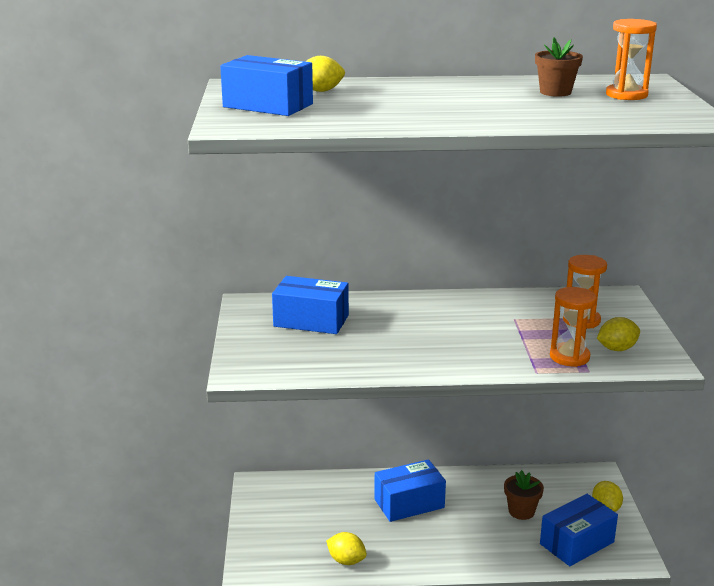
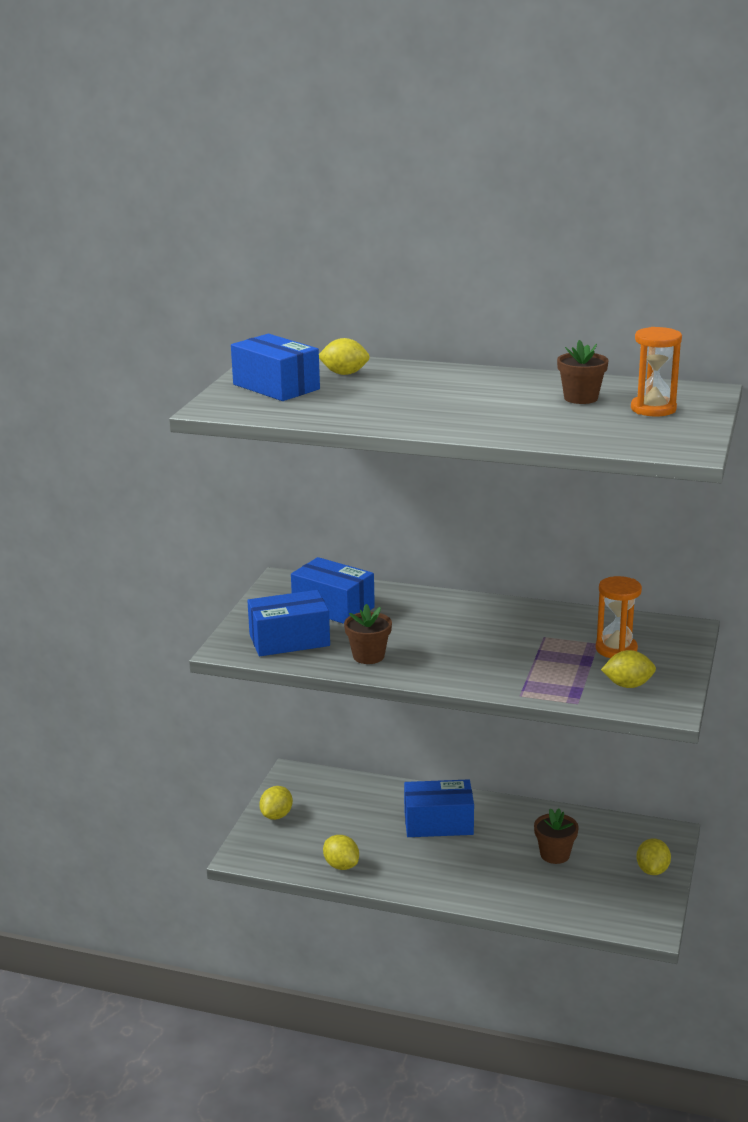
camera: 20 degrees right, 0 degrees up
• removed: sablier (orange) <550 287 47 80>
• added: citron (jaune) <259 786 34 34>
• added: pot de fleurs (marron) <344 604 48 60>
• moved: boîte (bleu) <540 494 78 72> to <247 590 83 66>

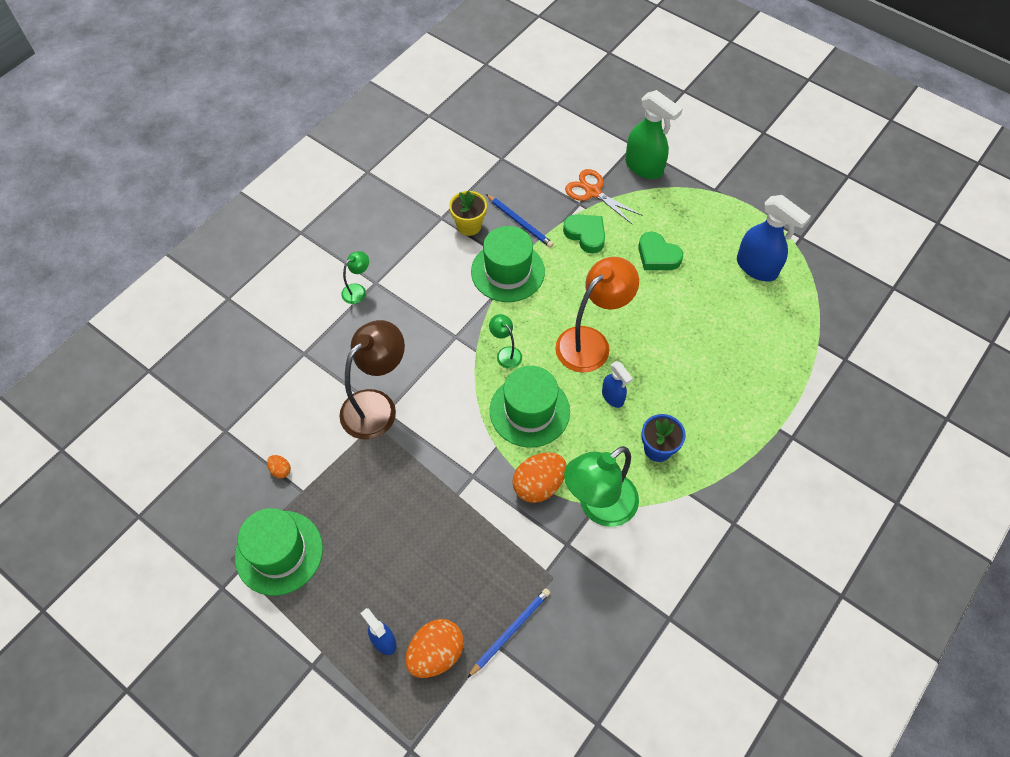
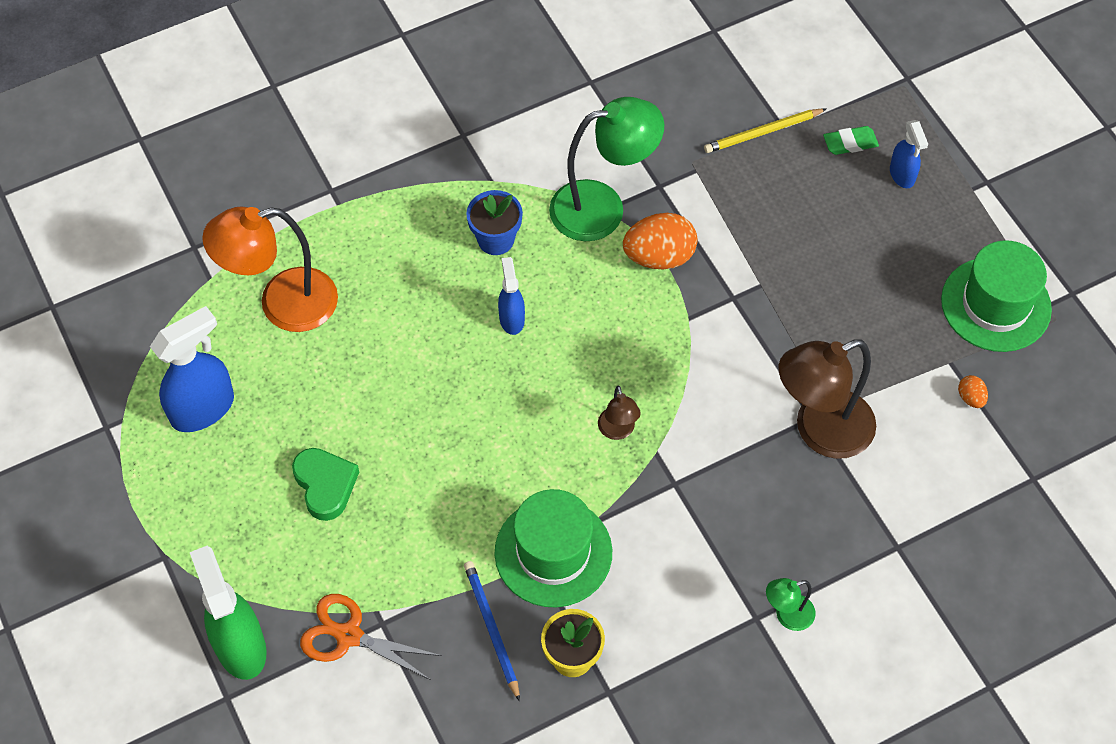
camera: 155 degrees left, 0 degrees up
• removed: chapeau (vert) <490 366 80 82>
• removed: cœur (vert) <563 214 42 40>
• moved: lampe (orange) <555 257 84 116> to <202 207 136 125>
• replaced: œuf (orange) <405 619 59 59> to gomme (vert) <823 126 56 29>
• recoloured: crayon (bleu) <468 588 82 90> to crayon (jaune) <704 109 122 44>
• recoloured: lampe (vert) <489 314 33 55> to lampe (marron) <598 386 43 54>
• turned: ciseaux (orange) <565 169 78 56> = <300 594 142 86> 135 degrees clockwise
• turned: vaporisateur (bleu) <737 195 74 87> = <150 306 84 126> 75 degrees clockwise

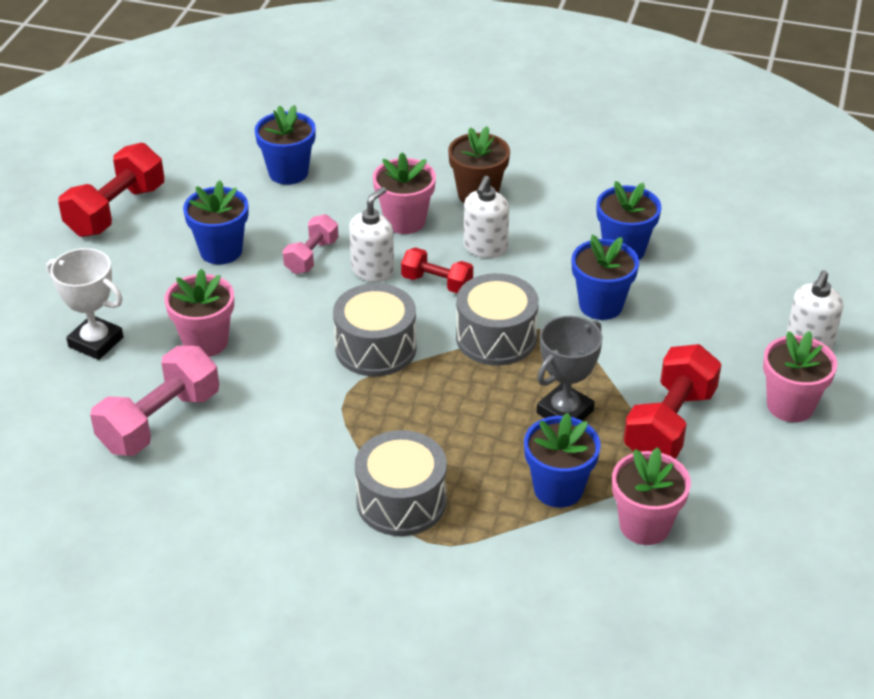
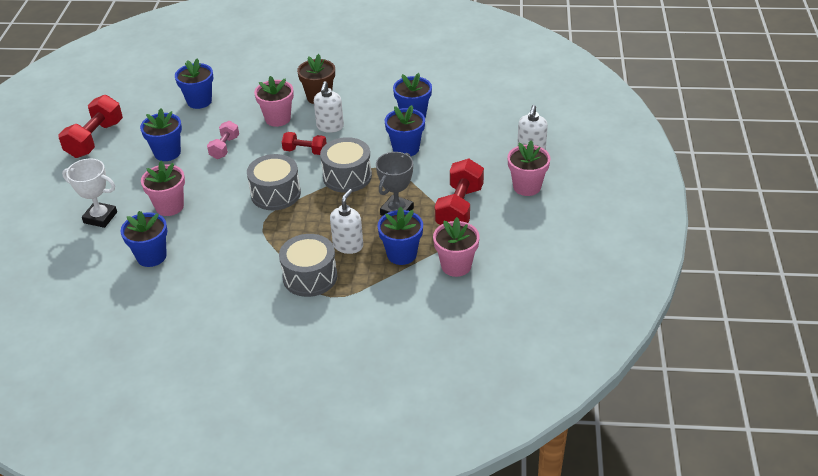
camera: 10 degrees left, 0 degrees up
• moved: distributeur de savon (blanc) <349 187 45 95> to <330 189 33 65>
• replaced: haltère (rose) <90 346 129 110> to pot de fleurs (bleu) <121 211 46 56>

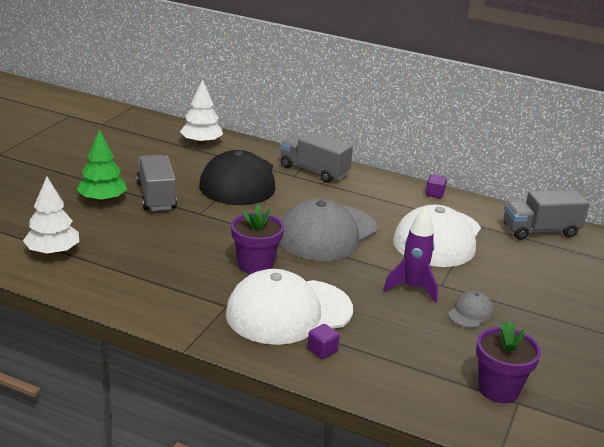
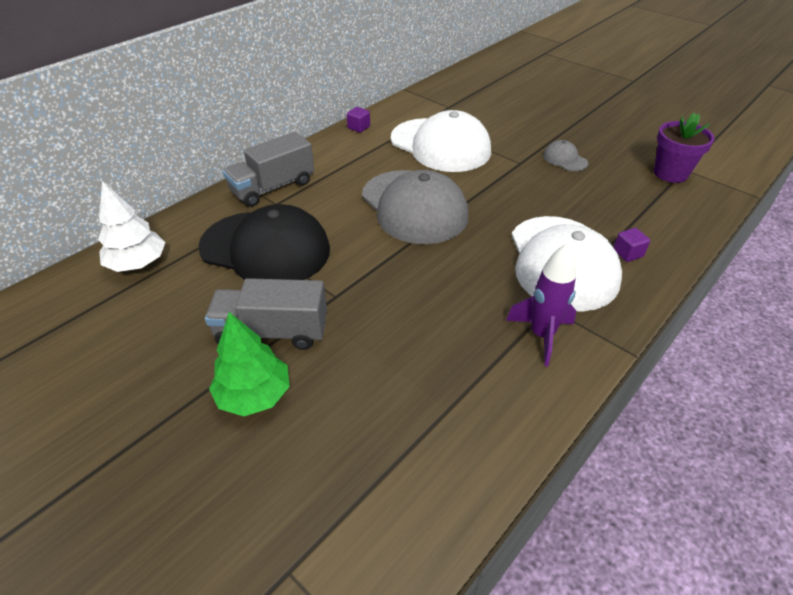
camera: 70 degrees left, 15 degrees up
• removed: arbre (blanc) <23 176 56 79>
• removed: pot de fleurs (violet) <231 205 53 69>
• removed: camion (gris) <504 190 85 50>
• moved: fusée (violet) <383 207 55 96> to <506 243 70 123>

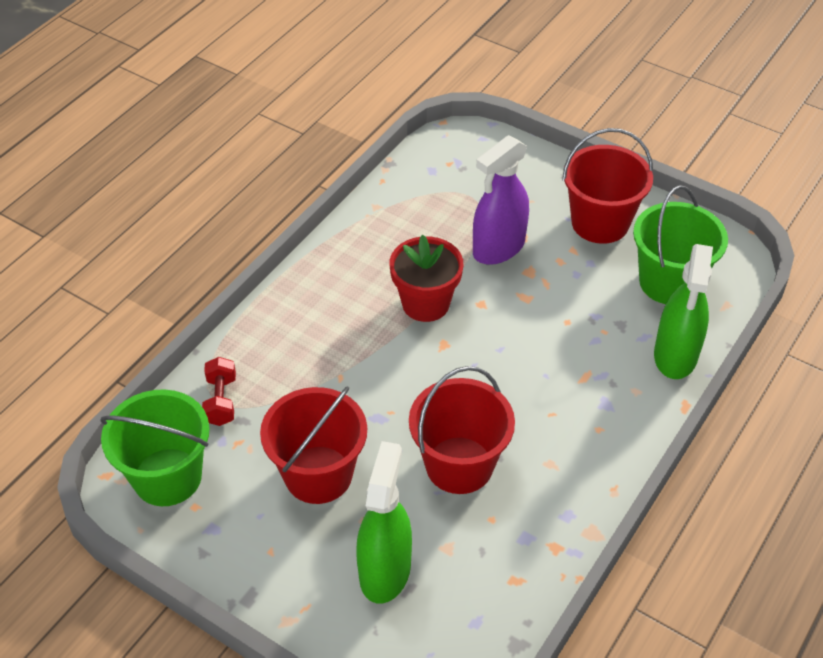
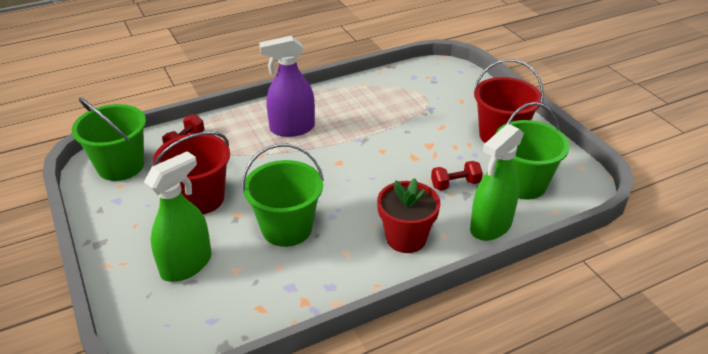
camera: 30 degrees right, 10 degrees down
• added: haltère (rouge) <431 161 52 30>
• moved: pot de fleurs (rouge) <390 235 73 87> to <377 178 63 75>
• moved: vaporisateur (violet) <473 135 56 130> to <259 36 56 101>
• recoloured: seau (rouge) <409 366 106 128> to seau (vert) <242 144 82 103>

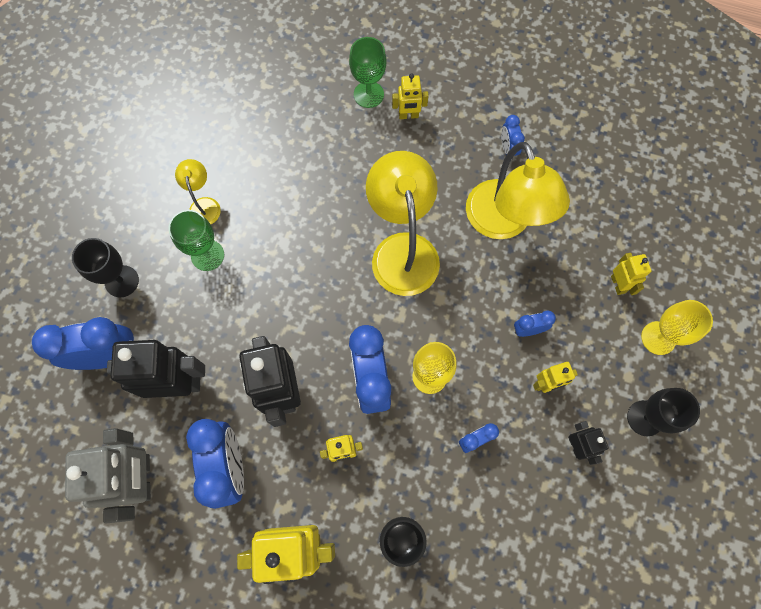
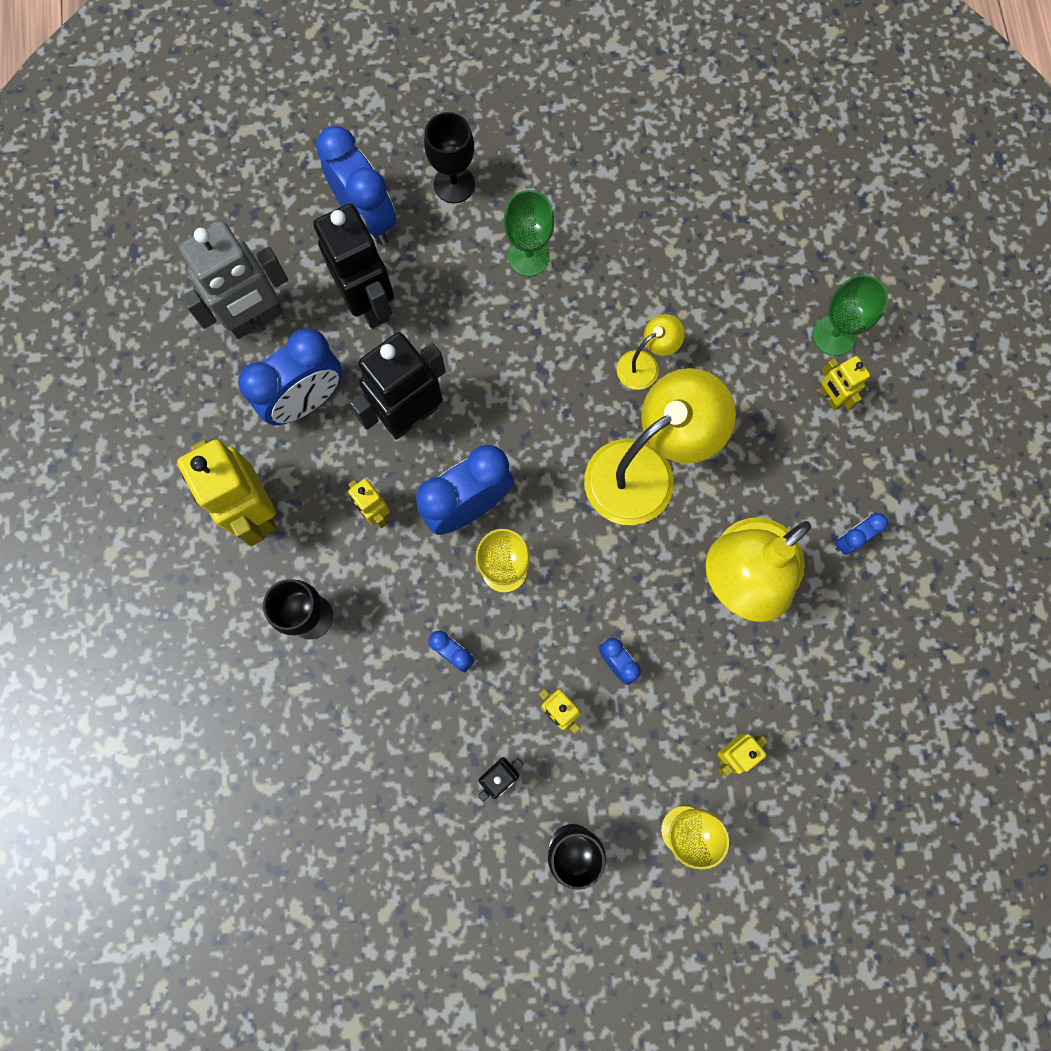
camera: 65 degrees right, 5 degrees up
• moved: lampe (jaune) <175 159 46 65> to <617 314 68 76>

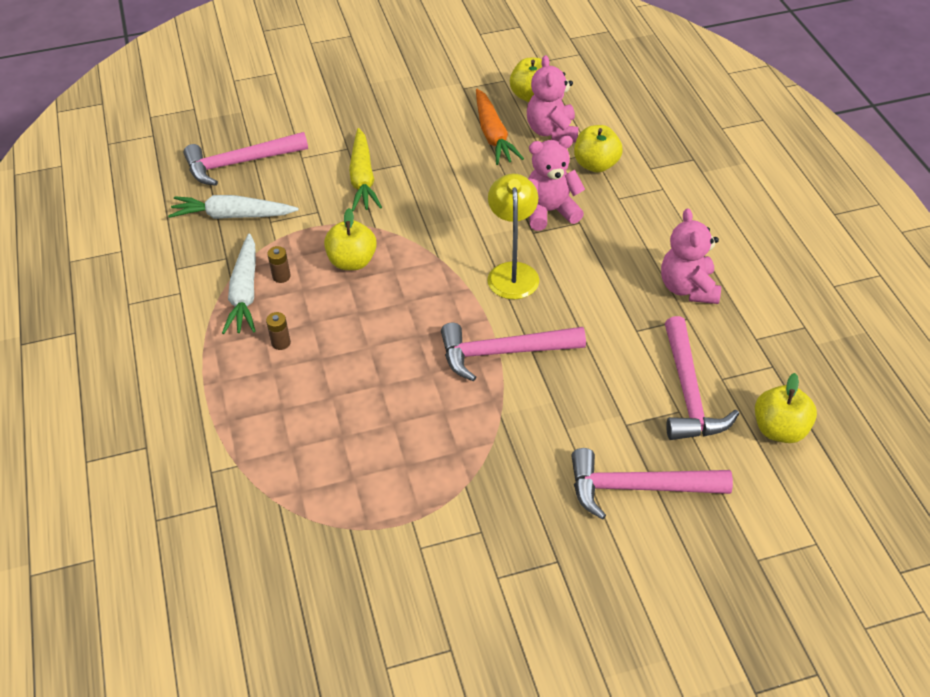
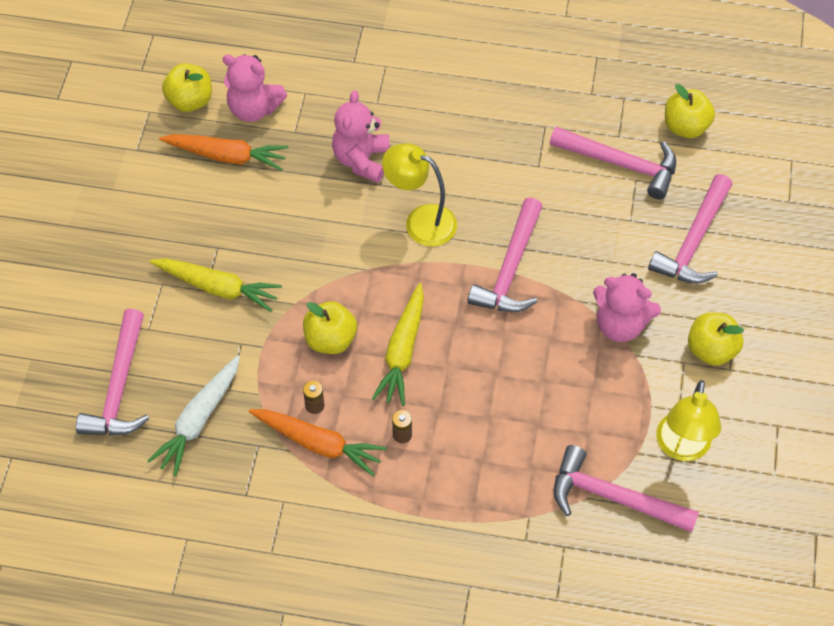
camera: 65 degrees left, 10 degrees up
• added: carotte (jaune) <372 283 52 123>
• added: marteau (rose) <554 445 145 87>
• added: lampe (jaune) <656 380 65 81>
• moved: pomme (jaune) <574 125 49 48> to <688 313 56 53>
• moved: ours en peluche (rose) <661 208 60 96> to <593 273 68 69>
• recoloured: carotte (blanc) <222 233 34 101> to carotte (orange) <249 409 138 67>

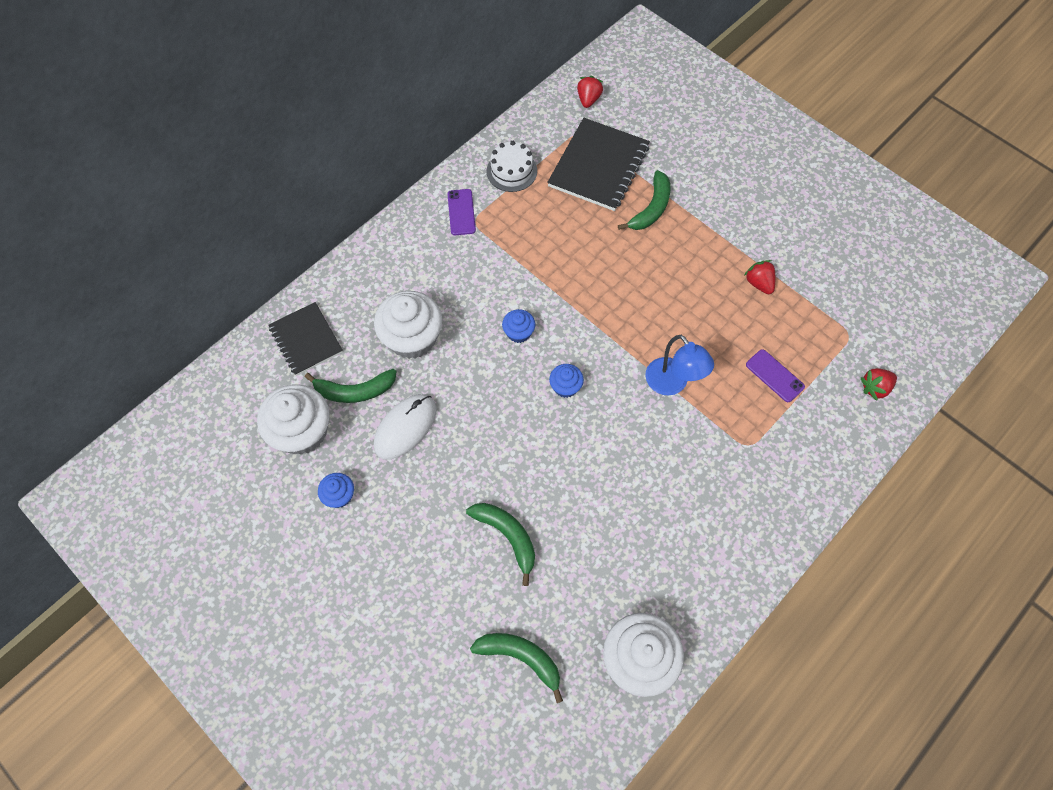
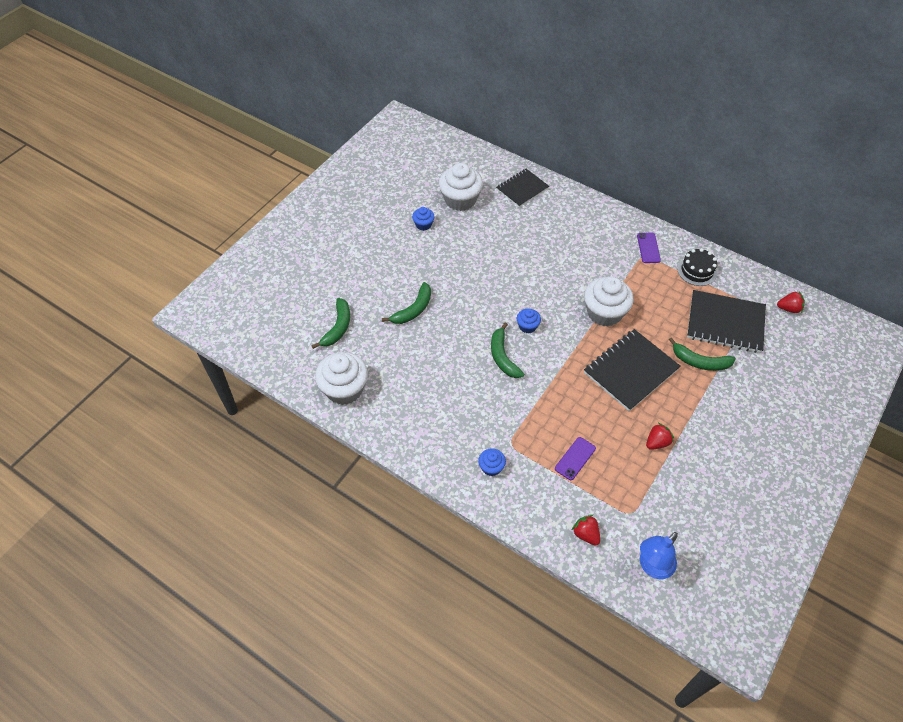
camera: 80 degrees right, 10 degrees down
• removed: souris (blanc) <374 394 62 65>
• added: carnet (noir) <584 329 97 82>
• moved: banane (vert) <305 369 92 34> to <491 323 33 55>
• moved: muffin (blanc) <374 291 68 68> to <584 276 50 51>
• moved: muffin (bleu) <502 309 33 34> to <478 448 28 28>
• moved: lampe (bleu) <645 335 69 61> to <640 532 38 47>
• recoloured: gâteau (blanc) <487 141 50 51> to gâteau (noir) <677 248 40 38>
• turned: téléphone (violet) <448 189 28 46> = <637 233 24 30> 75 degrees counterclockwise

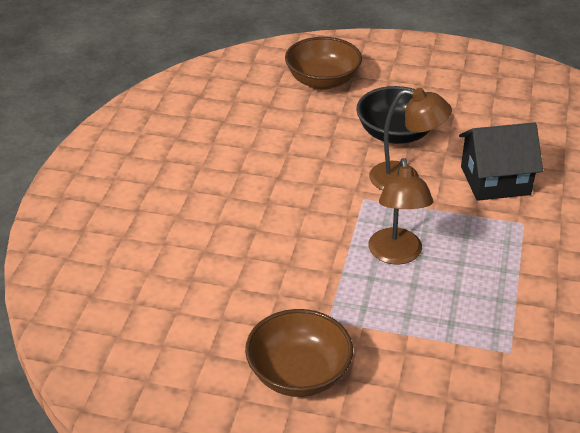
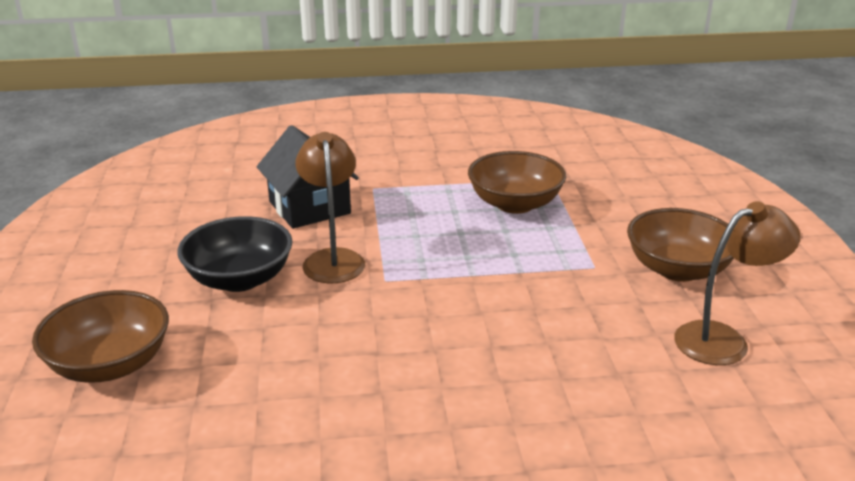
camera: 110 degrees left, 10 degrees down
• added: bol (marron) <468 151 98 63>
• moved: lampe (marron) <369 158 64 107> to <674 201 126 164>

